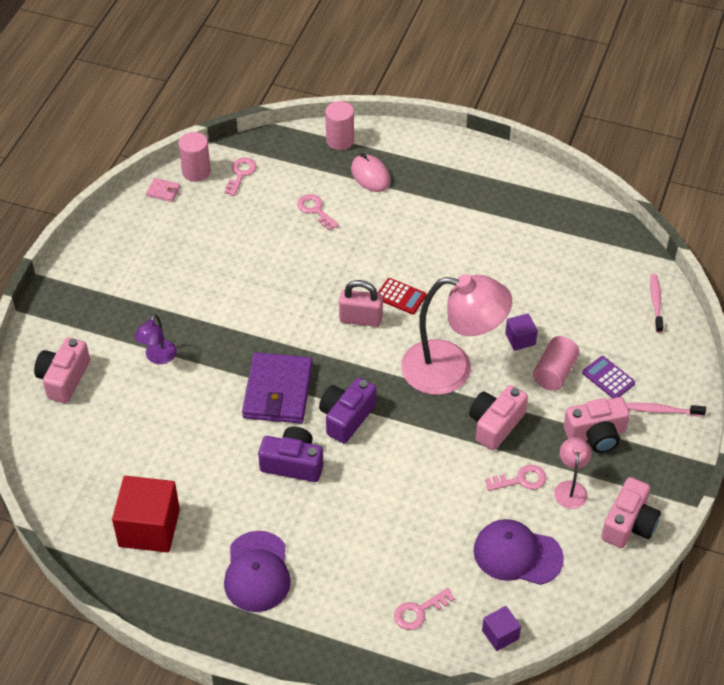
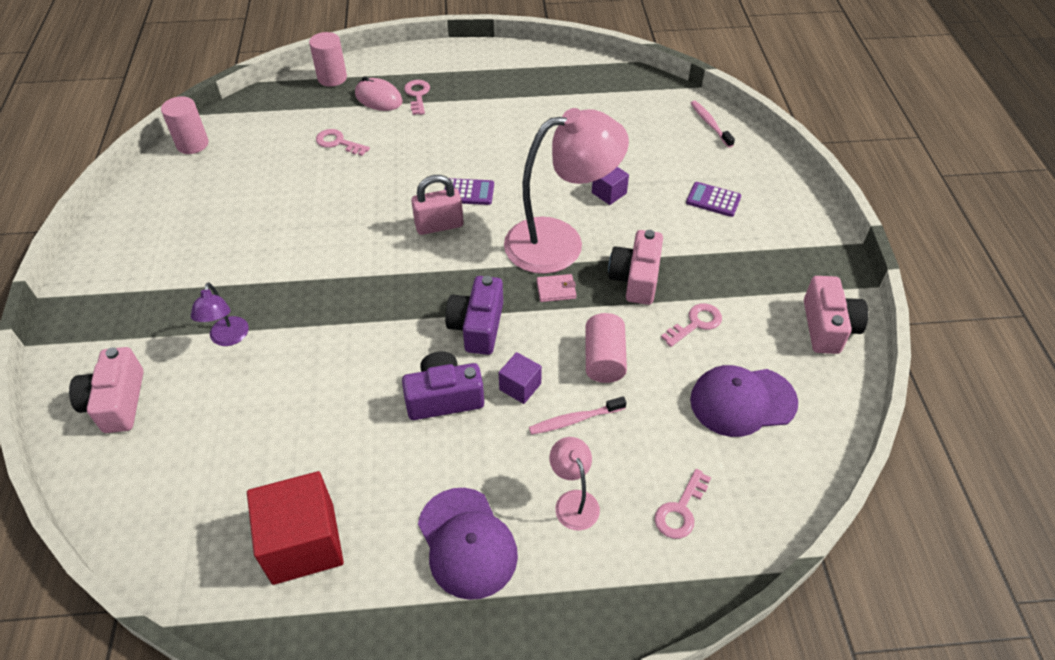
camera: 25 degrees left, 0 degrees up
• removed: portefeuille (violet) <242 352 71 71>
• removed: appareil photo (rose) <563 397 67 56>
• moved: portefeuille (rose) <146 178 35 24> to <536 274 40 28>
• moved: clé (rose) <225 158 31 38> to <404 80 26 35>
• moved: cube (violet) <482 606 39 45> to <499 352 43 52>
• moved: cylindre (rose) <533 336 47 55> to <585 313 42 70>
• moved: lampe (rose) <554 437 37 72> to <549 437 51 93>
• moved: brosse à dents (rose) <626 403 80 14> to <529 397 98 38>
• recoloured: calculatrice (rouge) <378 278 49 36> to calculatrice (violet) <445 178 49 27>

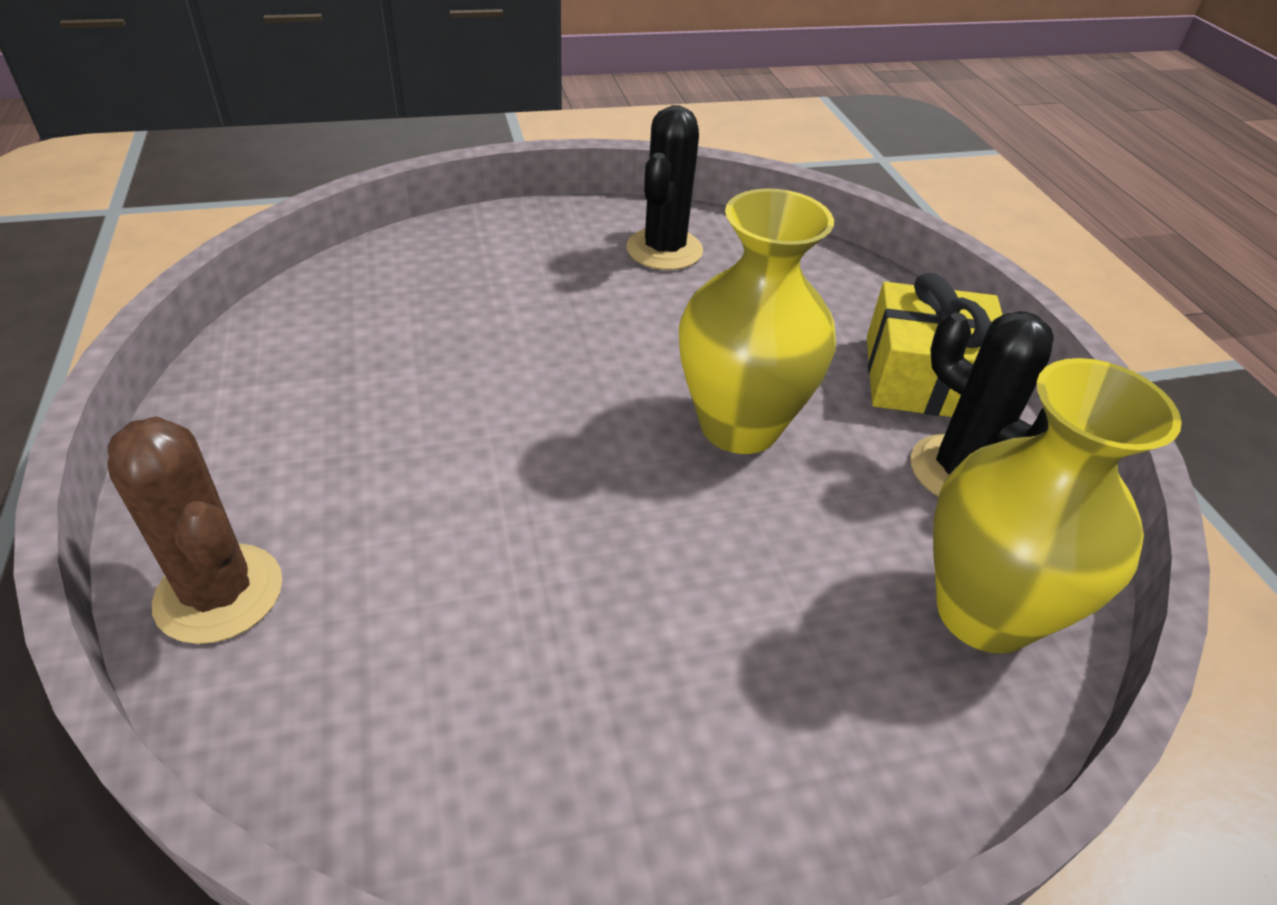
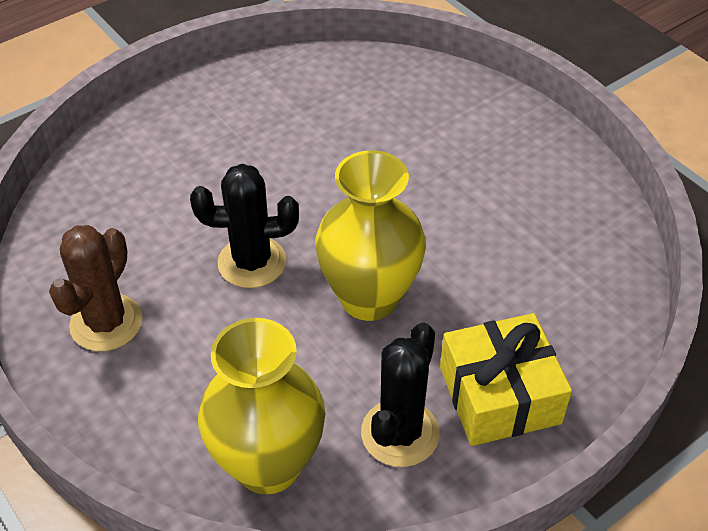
camera: 70 degrees right, 5 degrees up
• moved: cactus (marron) <108 416 174 228> to <49 225 94 126>
• moved: cactus (noir) <626 105 77 165> to <190 164 109 124>

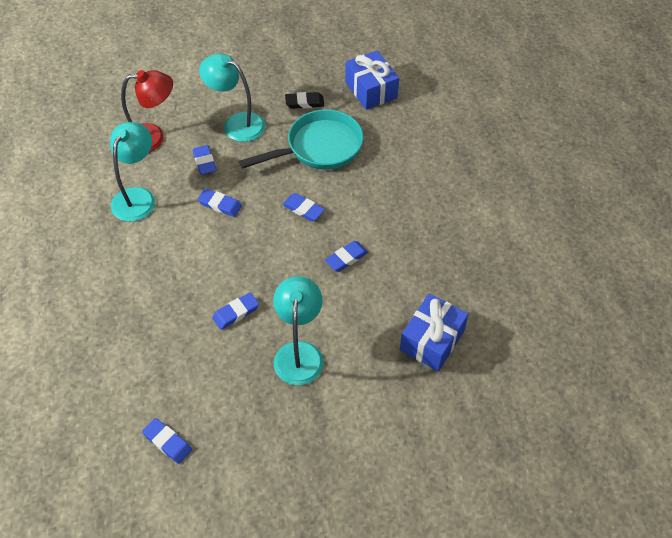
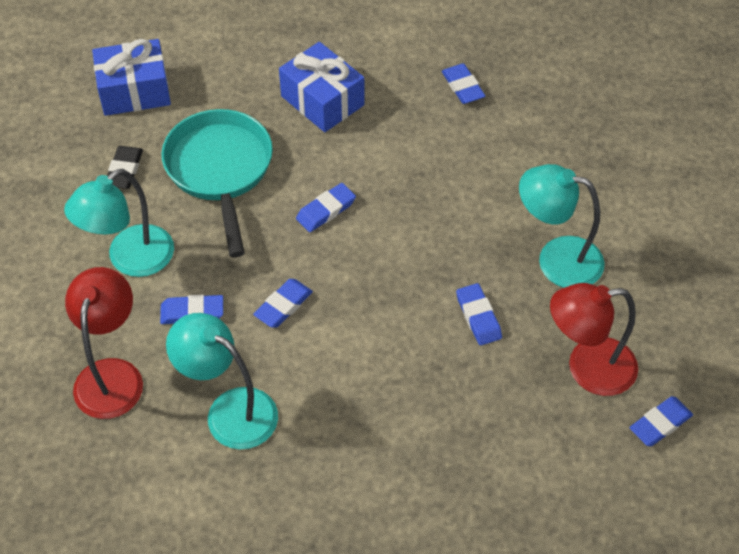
camera: 75 degrees left, 0 degrees up
• added: lampe (rouge) <550 283 88 113>
• moved: gomme (bleu) <325 241 43 31> to <442 63 43 41>
• moved: cadeau (bleu) <400 294 69 77> to <279 42 85 90>

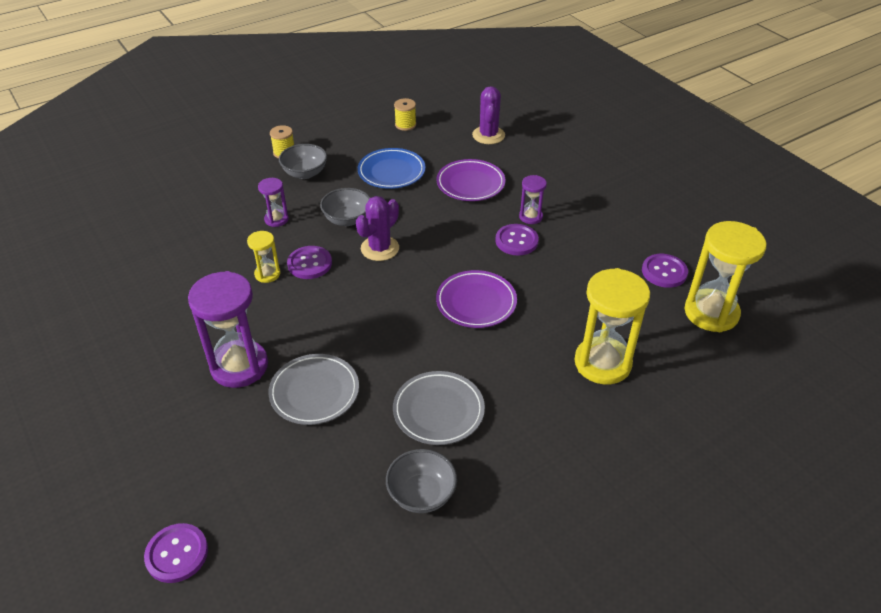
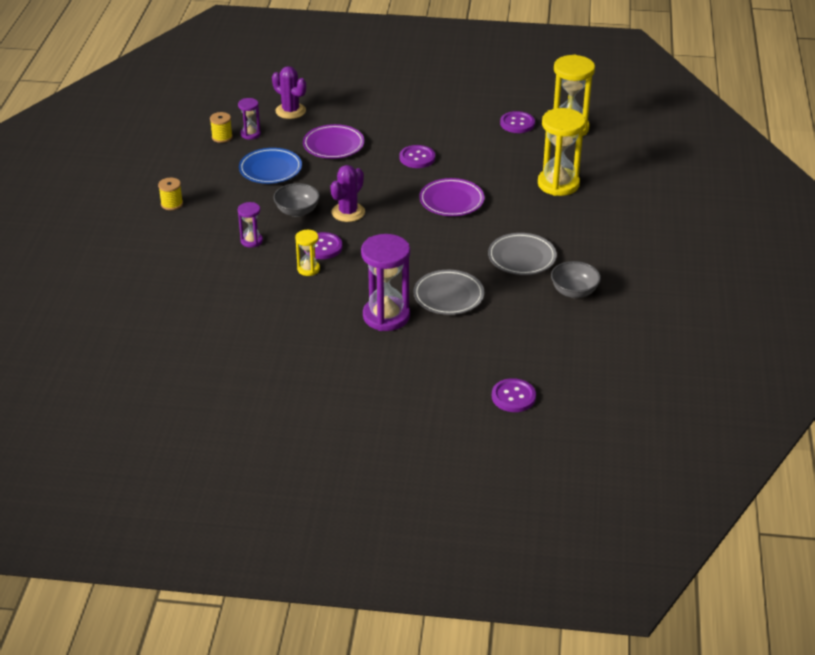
camera: 50 degrees left, 5 degrees down
• removed: bol (gris) <279 144 48 35>
• moved: sablier (violet) <519 175 28 49> to <238 98 23 42>
• turned: cactus (violet) <356 196 43 65> = <330 165 35 57> 45 degrees clockwise

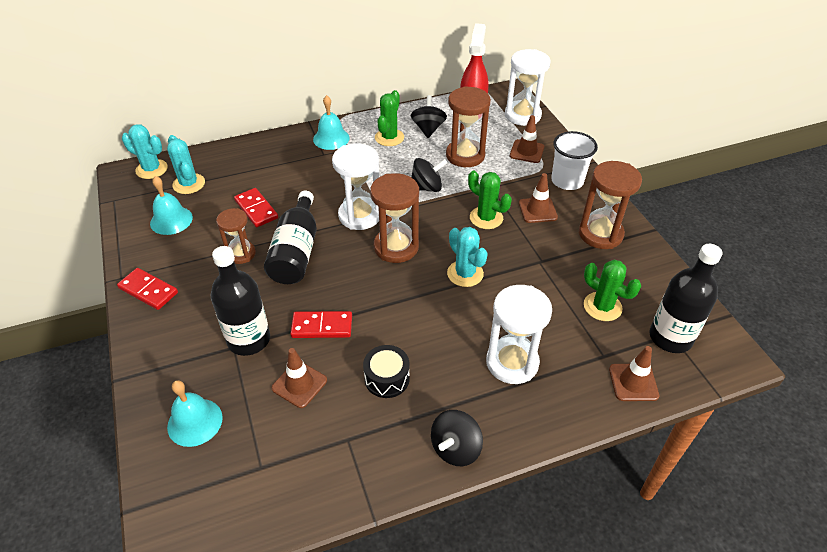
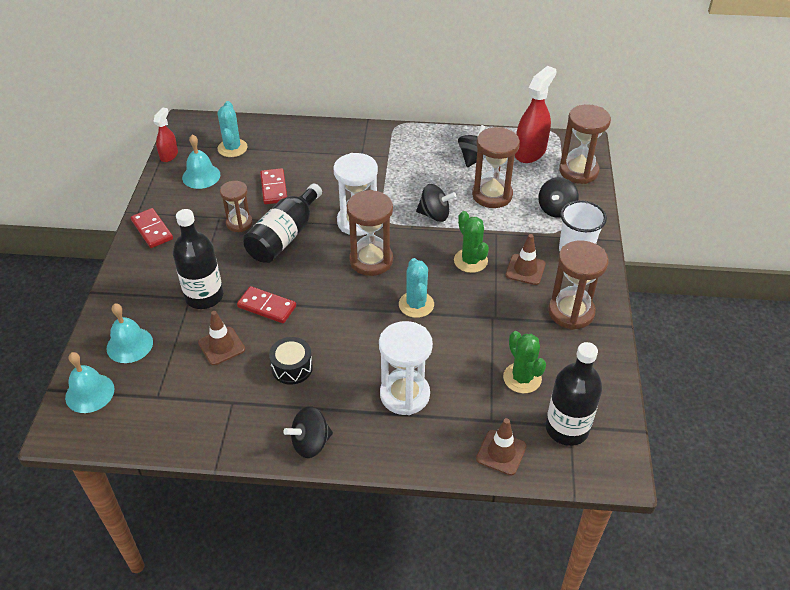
camera: 25 degrees right, 0 degrees up
• removed: cactus (turquoise) <122 124 46 55>
• removed: cactus (vert) <375 90 29 56>
• added: vaporisateur (rouge) <153 108 25 54>
• moved: cloche (turquoise) <313 95 37 55> to <65 352 49 61>
• replaced: cône de chantier (marron) <510 115 34 48> to toupie (noir) <538 177 41 41>
• recoloured: sablier (blanc) <505 49 46 77> to sablier (marron) <559 104 52 80>

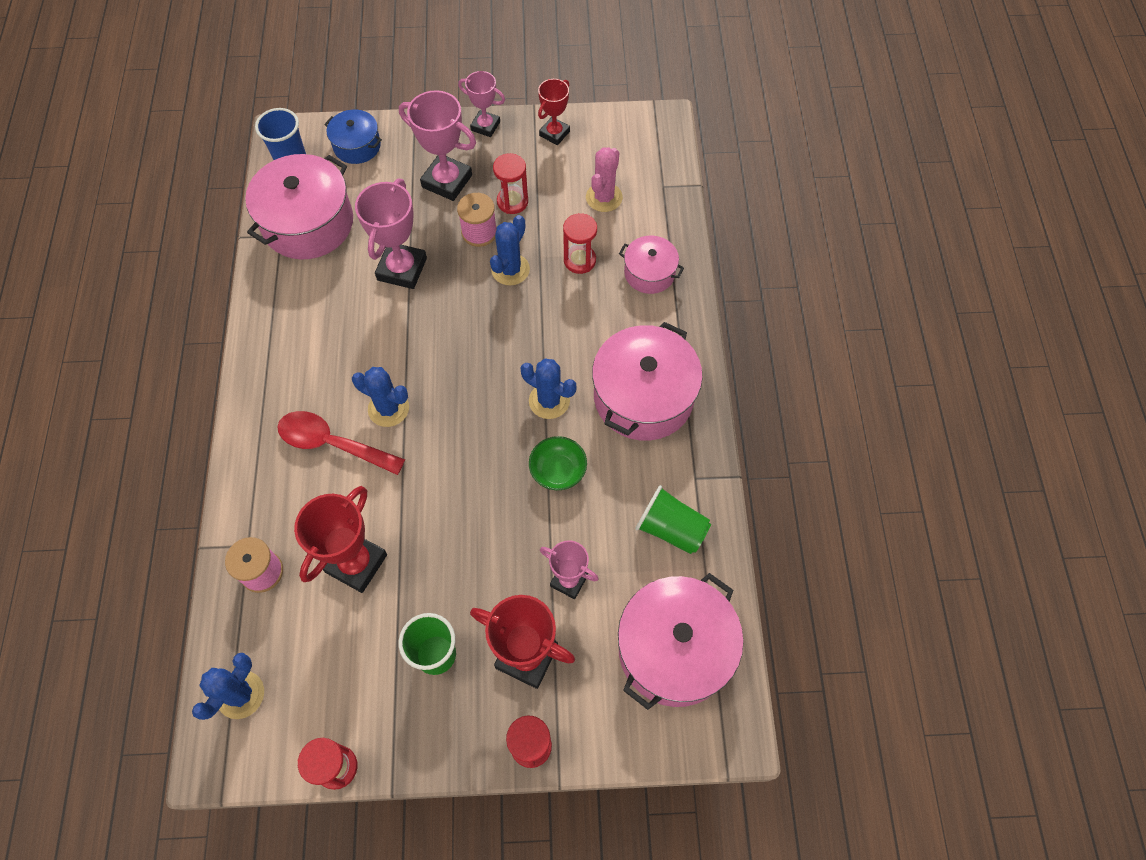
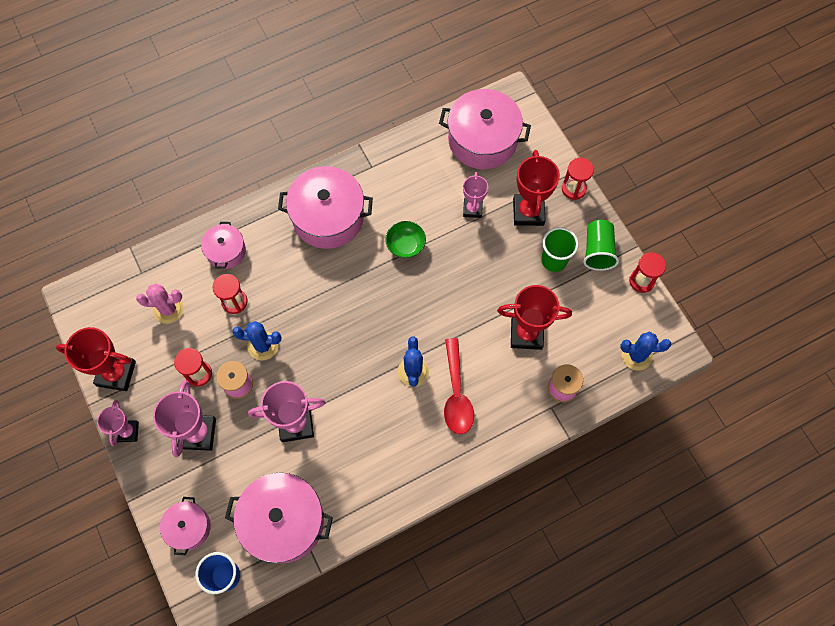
camera: 115 degrees left, 5 degrees up
• removed: cactus (bleu) <520 359 56 60>
• moved: gobelet (vert) <635 485 76 69> to <583 220 36 51>
• recoloured: marmite (bleu) <324 110 58 54> to marmite (rose) <160 497 51 58>
• resized: trophée (rouge) <538 79 32 66> = <56 327 80 64> x1.62

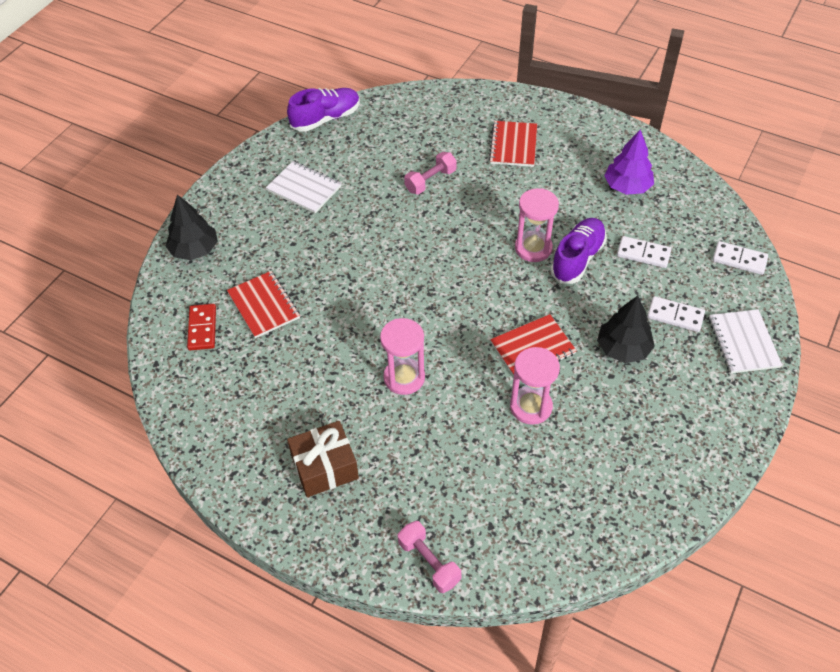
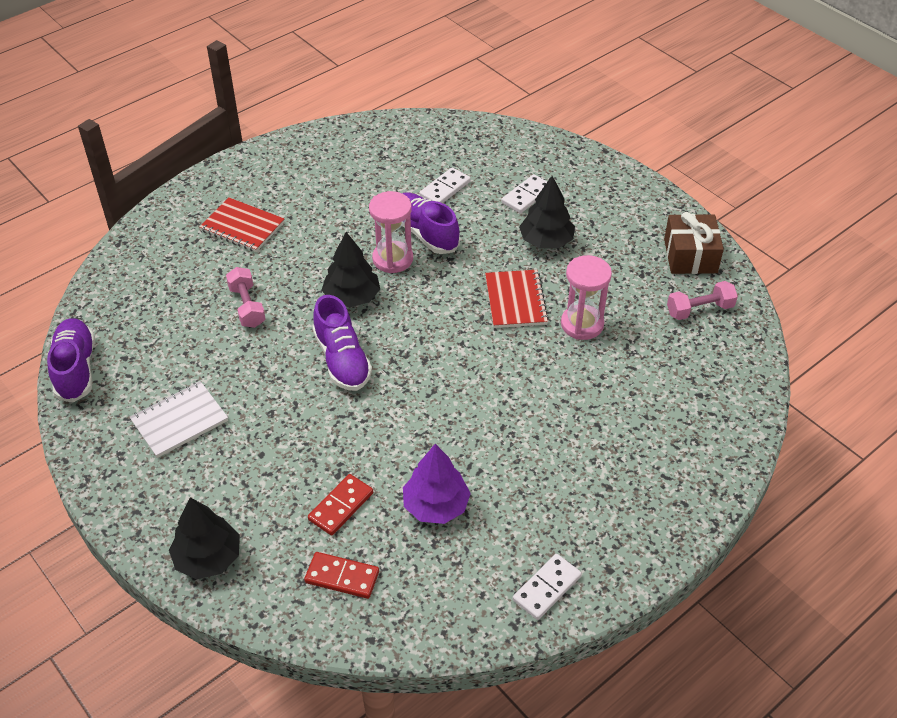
camera: 70 degrees left, 5 degrees down
• removed: sablier (rose) <380 318 45 77>
• removed: carnet (blanc) <709 309 73 64>
• added: chaussure (violet) <313 295 59 96>
• added: arbre (noir) <322 232 58 75>
• moved: cadeau (marron) <287 421 72 76> to <664 212 60 62>
• moved: haltère (rose) <398 521 64 72> to <667 281 71 39>
• moved: arbre (violet) <604 129 50 66> to <403 444 68 80>
• moved: domino (blanc) <713 241 55 34> to <513 554 69 66>
• replaced: carnet (rouge) <227 271 73 67> to domino (rouge) <308 474 65 62>

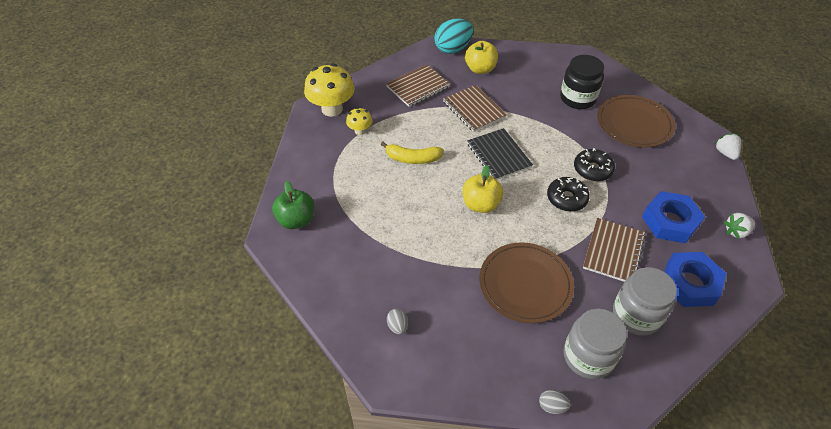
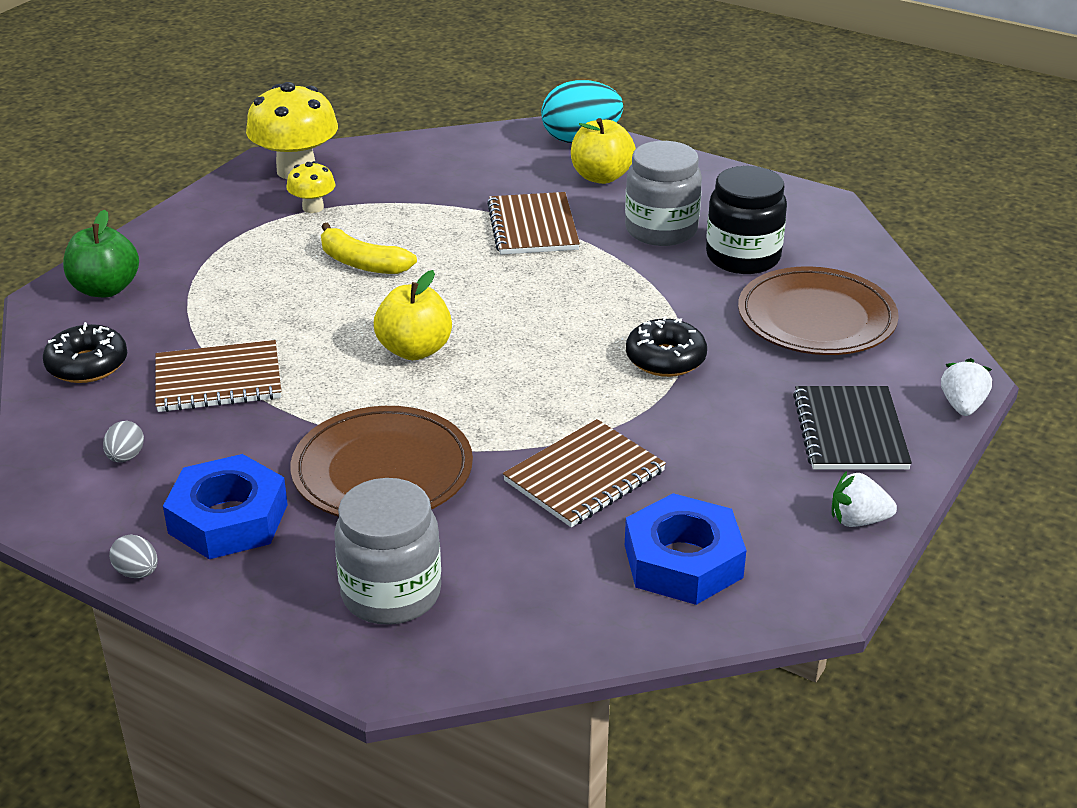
camera: 25 degrees right, 15 degrees down
• moved: carnet (marron) <386 65 64 42> to <155 340 126 72>
• moved: carnet (noir) <467 128 66 52> to <793 386 119 83>
• moved: œuf (gris) <539 390 31 24> to <109 535 49 43>
• moved: beignet (noir) <547 177 43 35> to <43 322 84 61>
• moved: bocal (gris) <613 267 64 69> to <625 141 77 105>
• moved: écrou (bleu) <642 191 63 52> to <163 454 125 105>

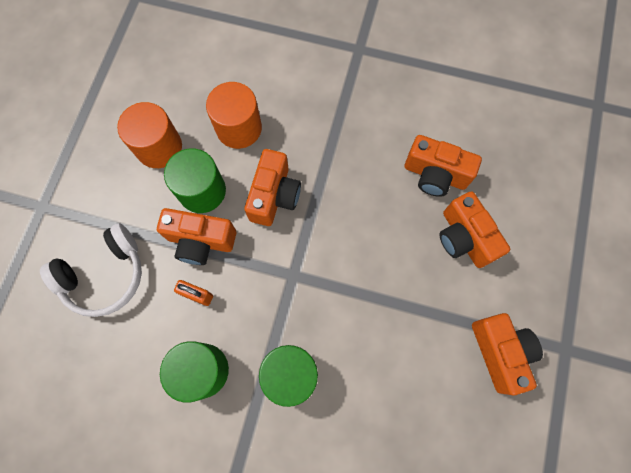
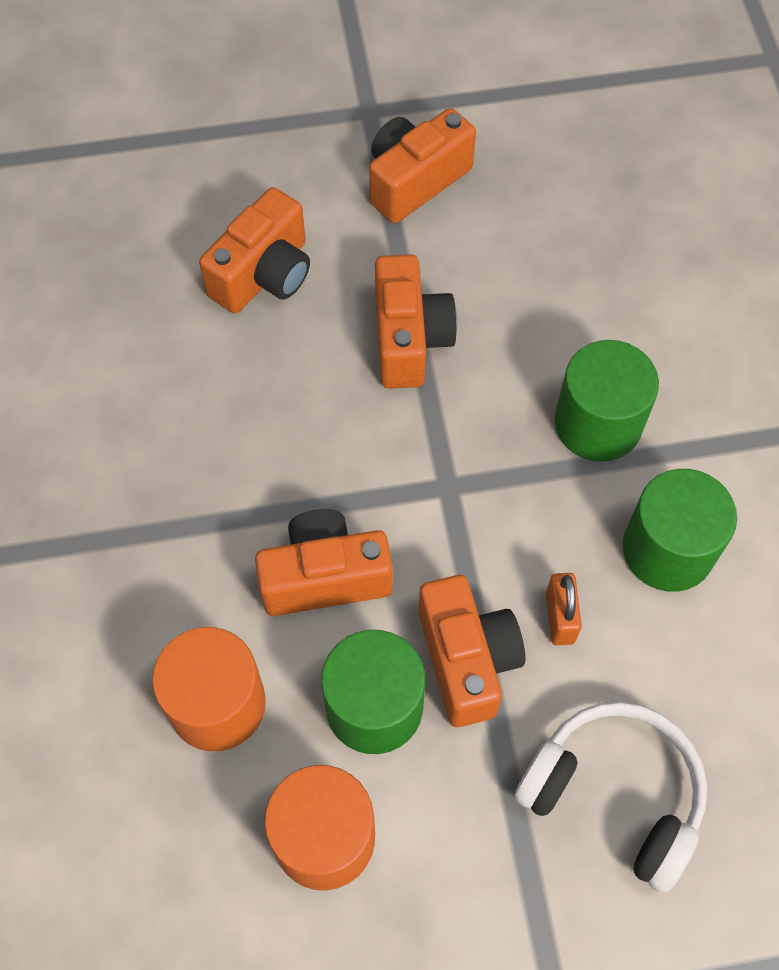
camera: 115 degrees left, 10 degrees down
• moved: appareil photo (orange) <405 135 77 62> to <375 254 82 135>

